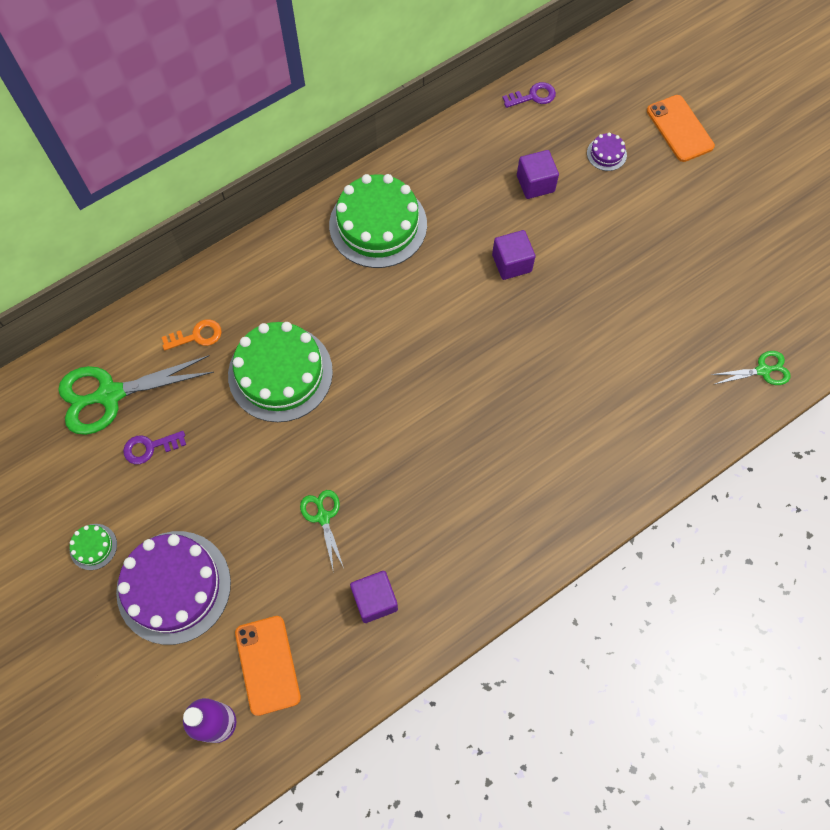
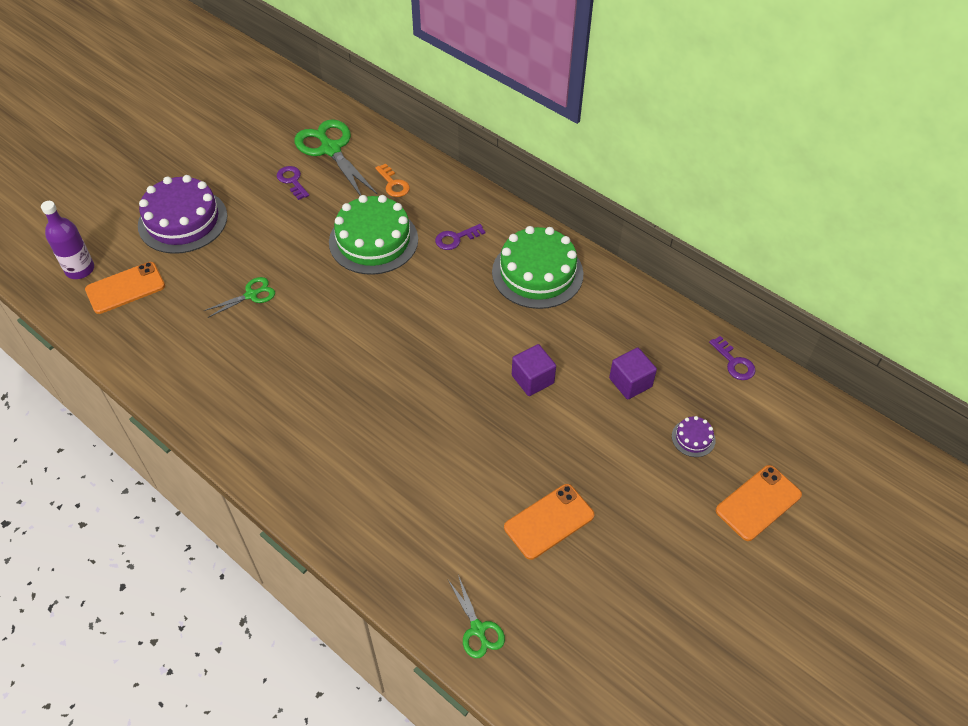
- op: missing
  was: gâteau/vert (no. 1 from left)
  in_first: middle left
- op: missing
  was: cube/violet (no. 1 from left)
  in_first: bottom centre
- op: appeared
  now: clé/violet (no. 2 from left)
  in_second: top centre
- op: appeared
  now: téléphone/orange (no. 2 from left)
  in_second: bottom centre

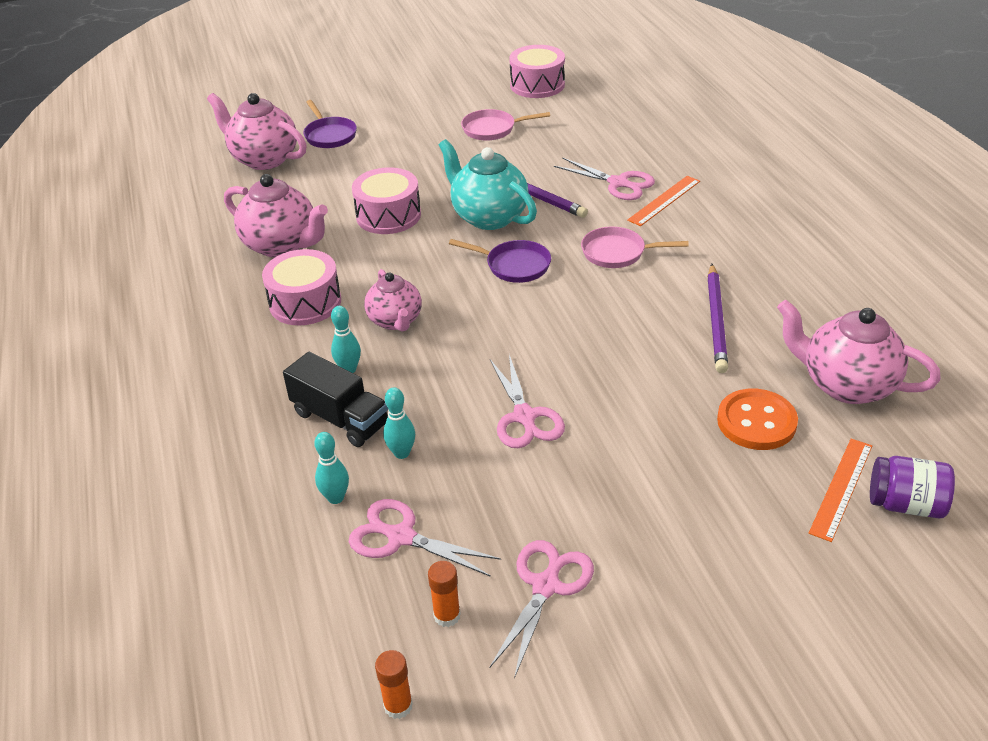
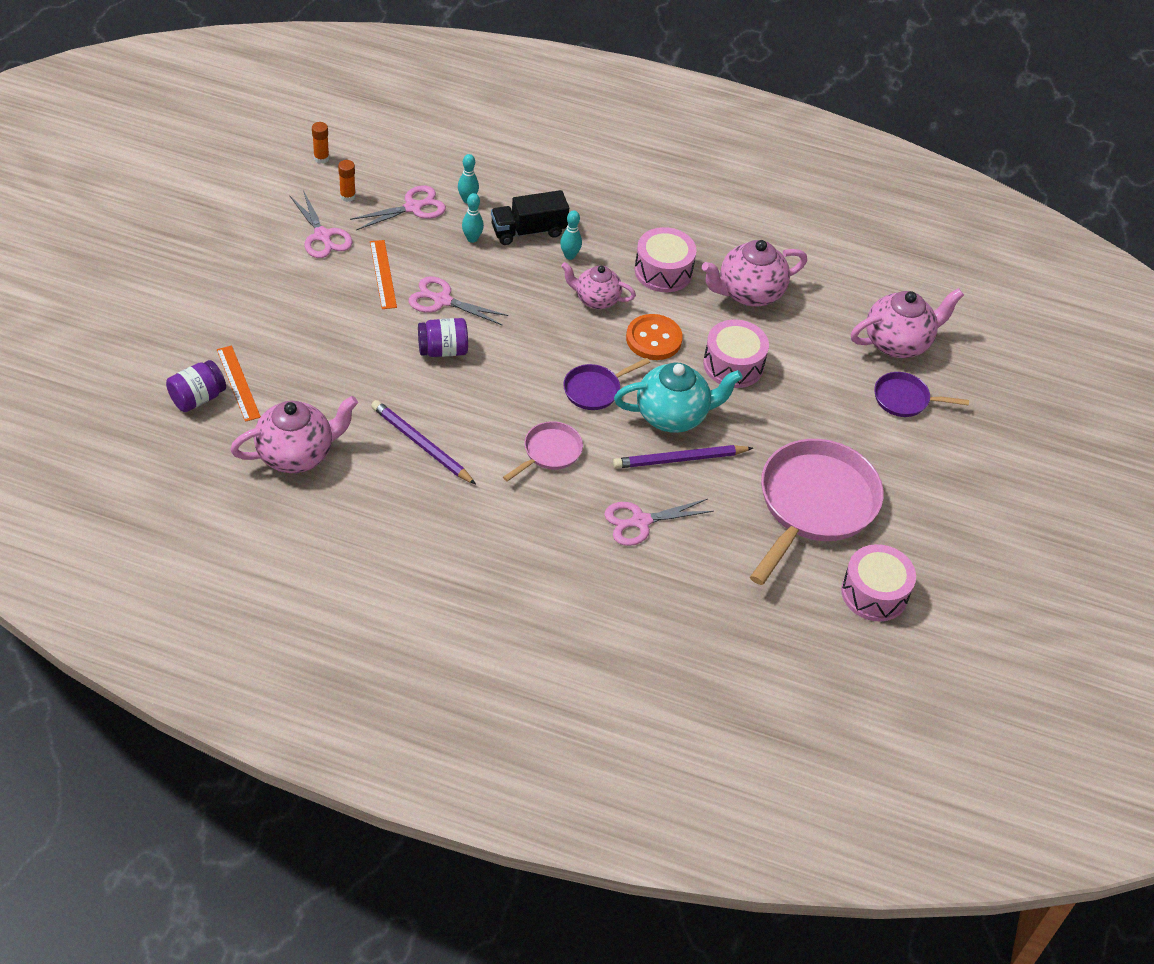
- op: size
  was: poêle/rose (no. 1 from left in the first image)
  in_first: top centre
  in_second: middle right
  ratio: 2.07
- op: relocated
  was: règle/orange (no. 1 from left in the first image)
  now: règle/orange (no. 2 from left)
  in_first: top right
  in_second: top left
- op: relocated
  was: bouton/orange
  in_first: middle right
  in_second: centre
- op: appeared
  now: bocal/violet (no. 2 from left)
  in_second: centre

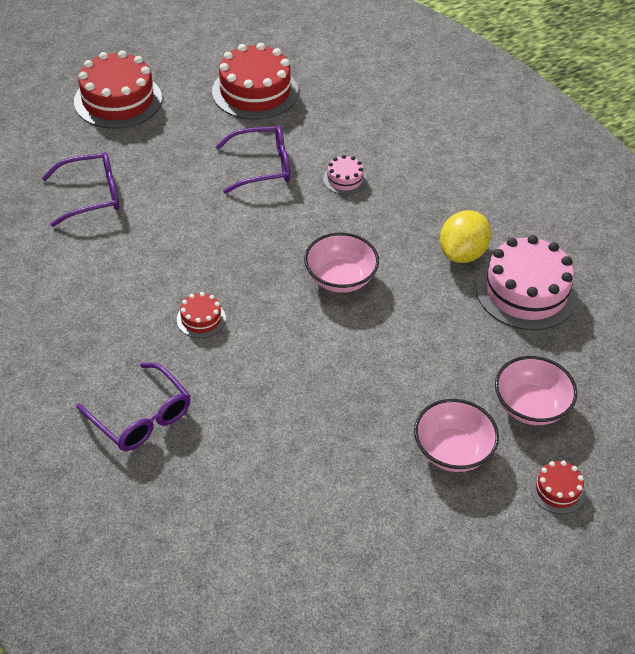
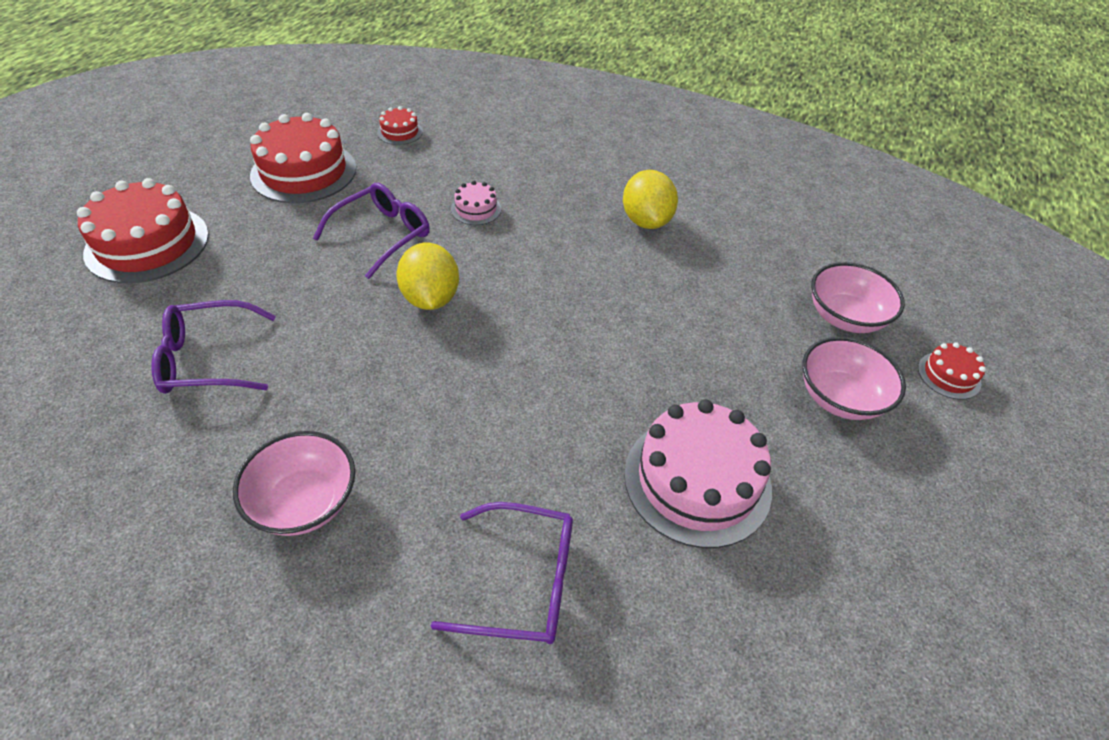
- op: spun
  was: lunettes/violet (no. 1 from left)
  in_first: top left
  in_second: middle left
  clockwise: -135
- op: relocated
  was: bol/rose (no. 1 from left)
  in_first: centre
  in_second: middle left
- op: relocated
  was: gâteau/rose (no. 2 from left)
  in_first: middle right
  in_second: centre
- op: relocated
  was: gâteau/rouge (no. 2 from left in the first image)
  now: gâteau/rouge (no. 3 from left)
  in_first: middle left
  in_second: top centre
- op: appeared
  now: citron/jaune (no. 1 from left)
  in_second: centre

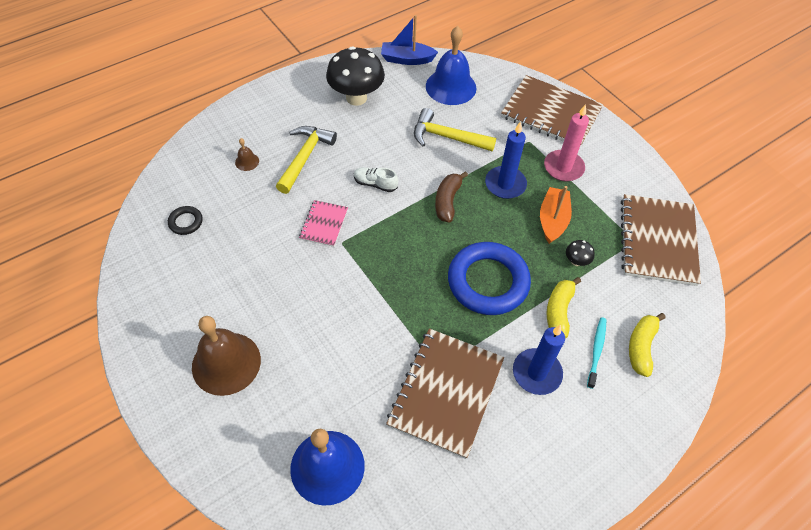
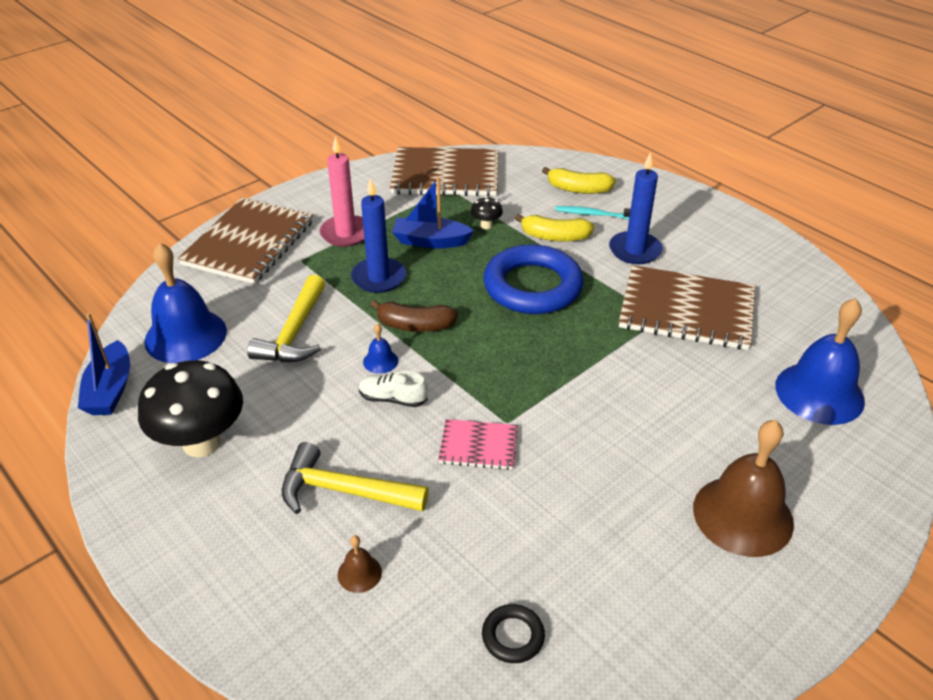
- op: spun
  was: chaussure/blanc
  in_first: centre
  in_second: centre
  clockwise: 90
- op: colour
  was: bateau/orange
  now: bateau/bleu (no. 2 from left)
  in_first: middle right
  in_second: top centre
- op: appeared
  now: cloche/bleu (no. 2 from left)
  in_second: centre

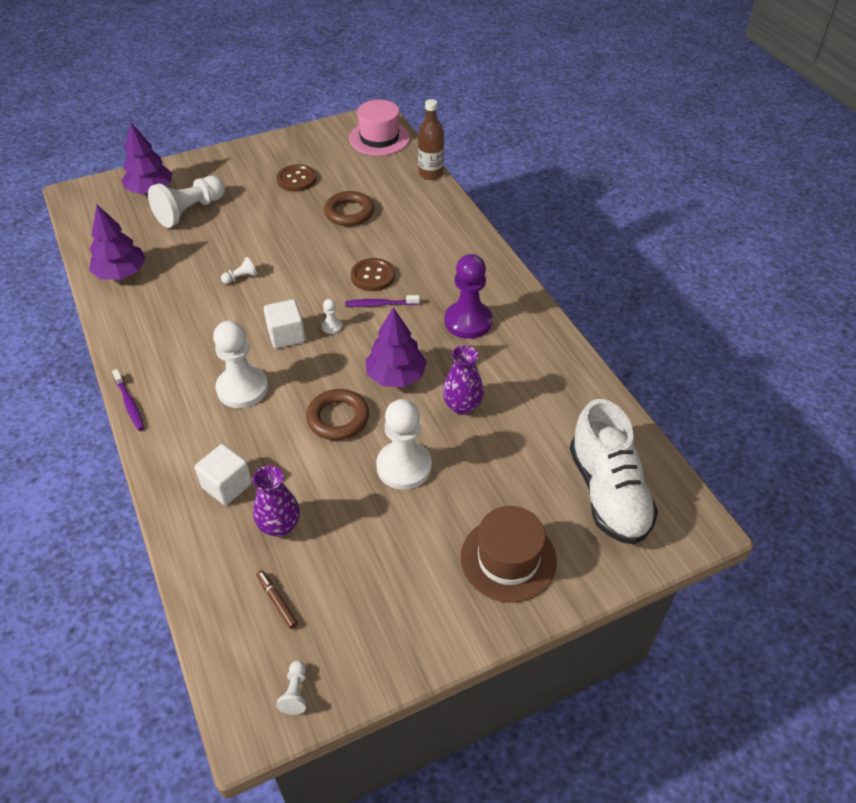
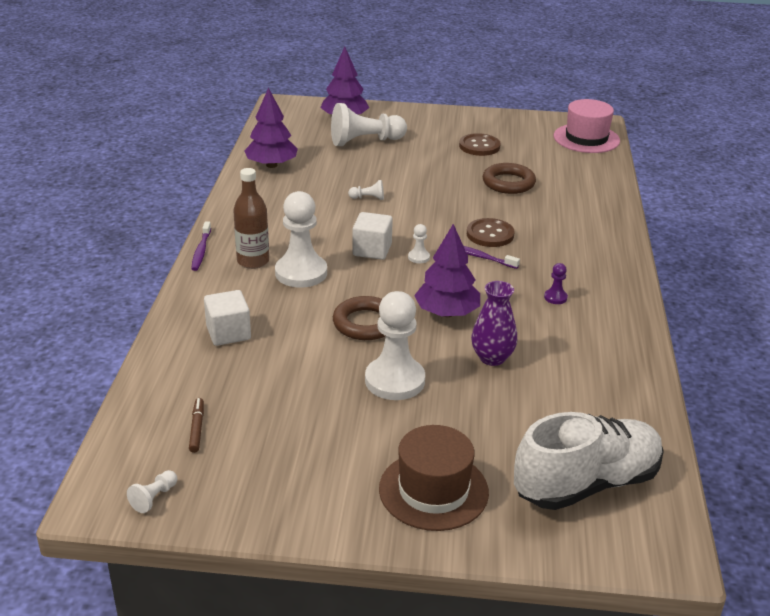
- op: relocated
  was: bouteille/marron
  in_first: top centre
  in_second: middle left
- op: size
  was: pion/violet
  in_first: centre
  in_second: middle right
  ratio: 0.43
- op: spun
  was: chaussure/blanc
  in_first: middle right
  in_second: bottom right
  clockwise: -135
- op: missing
  was: vase/violet (no. 1 from left)
  in_first: middle left

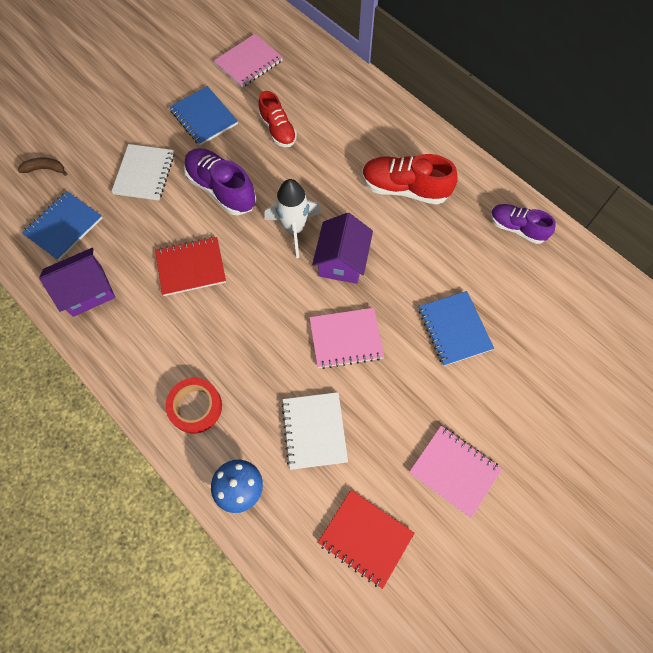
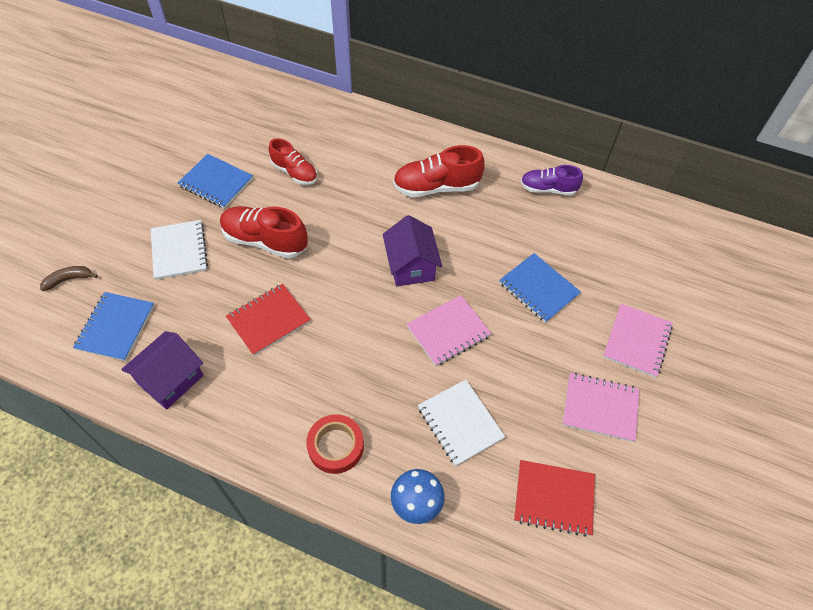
- op: relocated
  was: carnet/rose (no. 1 from left in the first image)
  now: carnet/rose (no. 3 from left)
  in_first: top centre
  in_second: middle right
- op: colour
  was: chaussure/violet (no. 1 from left)
  now: chaussure/rouge (no. 1 from left)
  in_first: top centre
  in_second: middle left
- op: missing
  was: fusée/blanc
  in_first: centre

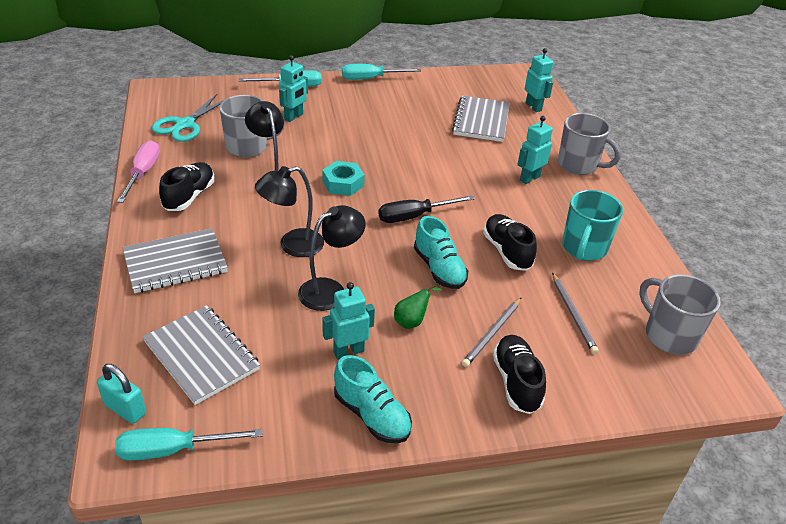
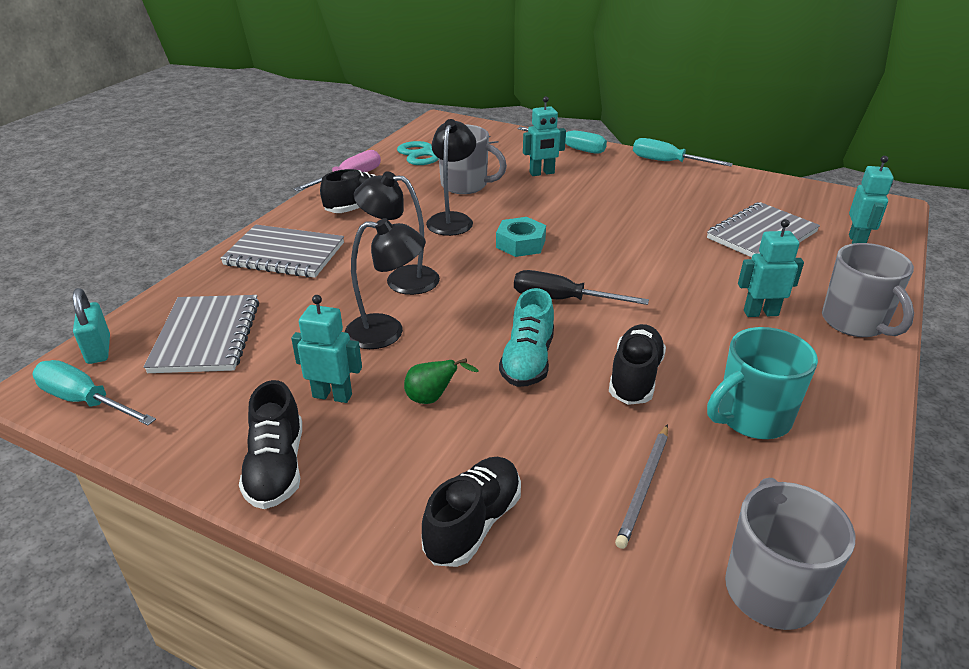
- op: missing
  was: crayon/gris (no. 1 from left)
  in_first: centre
- op: colour
  was: chaussure/turquoise (no. 1 from left)
  now: chaussure/noir (no. 1 from left)
  in_first: bottom centre
  in_second: middle left

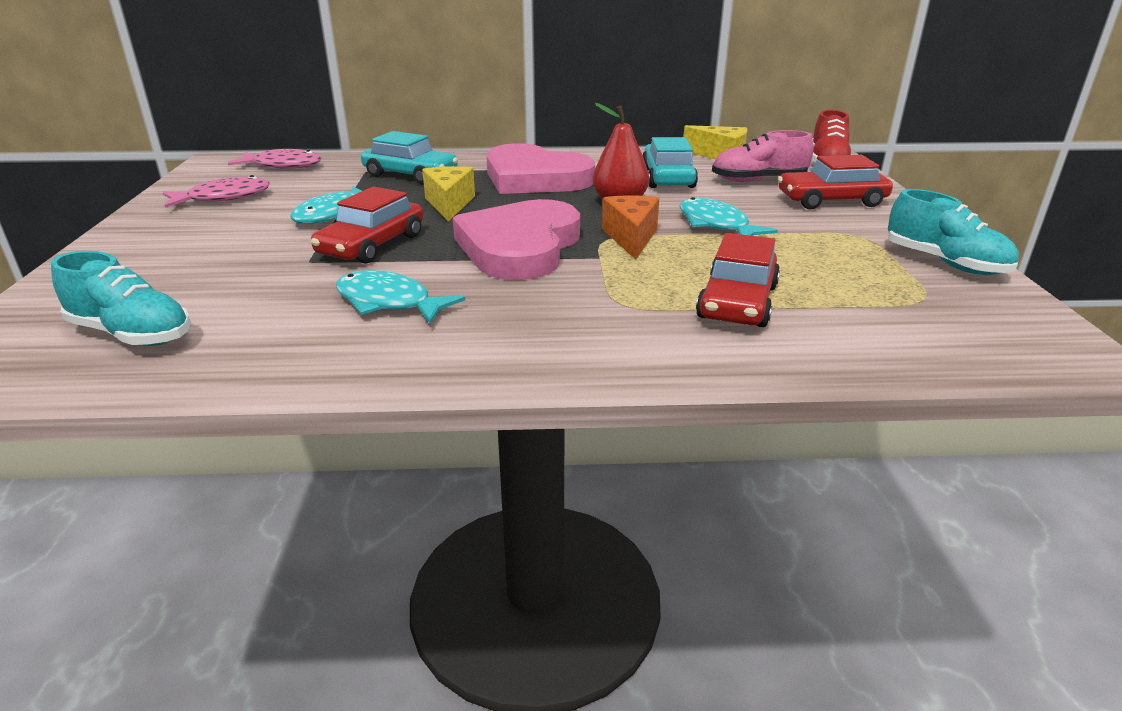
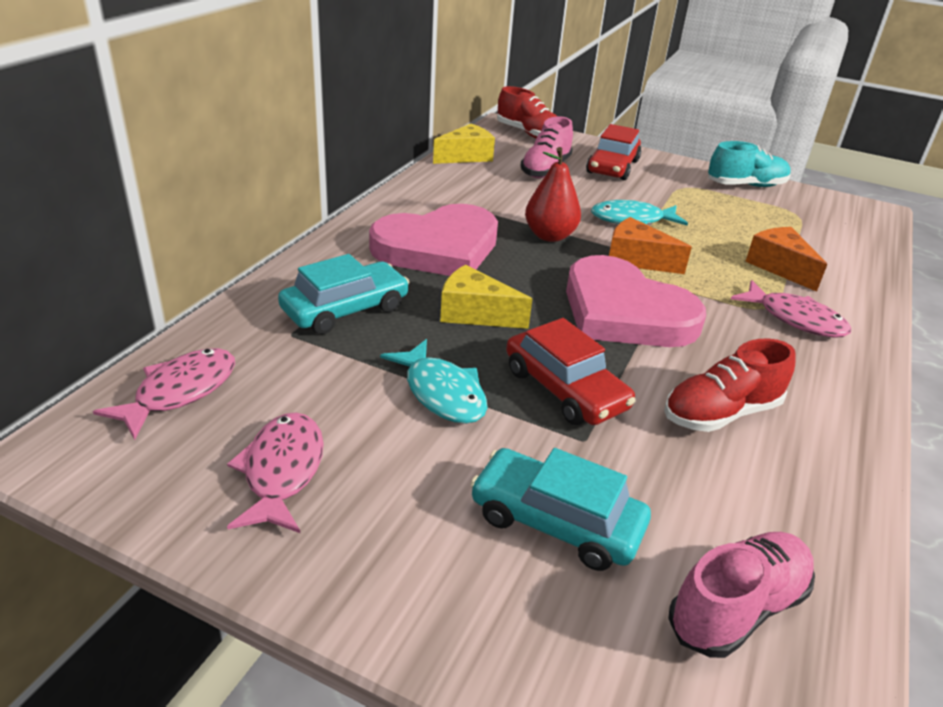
- op: relocated
  was: voiture/turquoise (no. 2 from left)
  in_first: top centre
  in_second: bottom centre
- op: exchanged
  was: voiture/rouge (no. 2 from left)
  now: fromage/orange (no. 2 from left)
  in_first: centre
  in_second: middle right
- op: colour
  was: chaussure/turquoise (no. 1 from left)
  now: chaussure/rose (no. 2 from left)
  in_first: middle left
  in_second: bottom right
- op: exchanged
  was: poisson/turquoise (no. 2 from left)
  now: chaussure/rouge (no. 2 from left)
  in_first: centre
  in_second: middle right
- op: appeared
  now: poisson/rose (no. 3 from left)
  in_second: middle right

